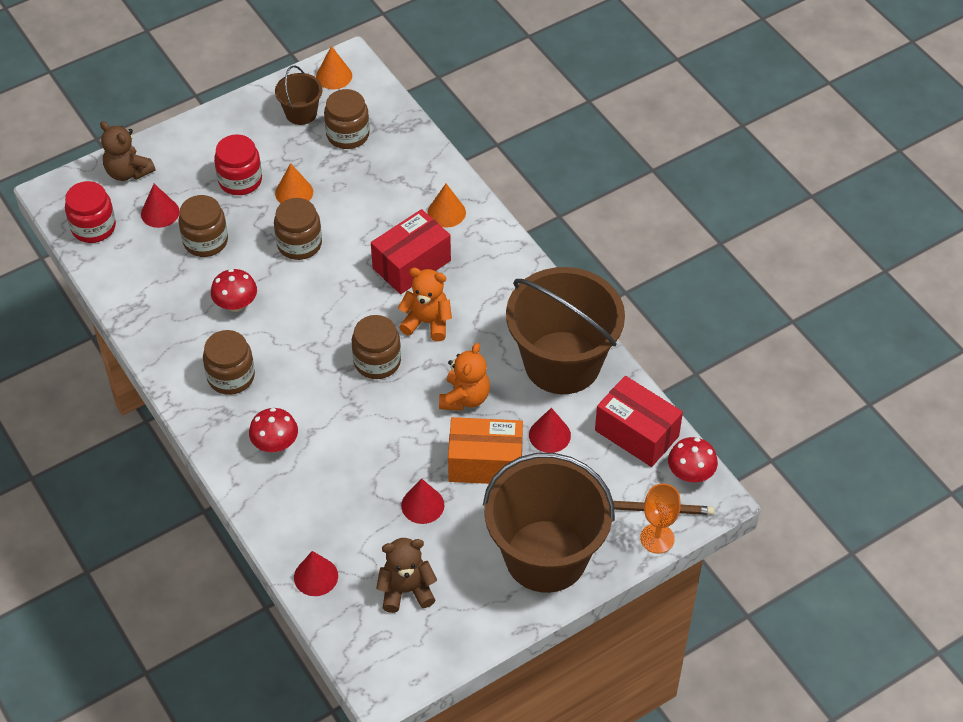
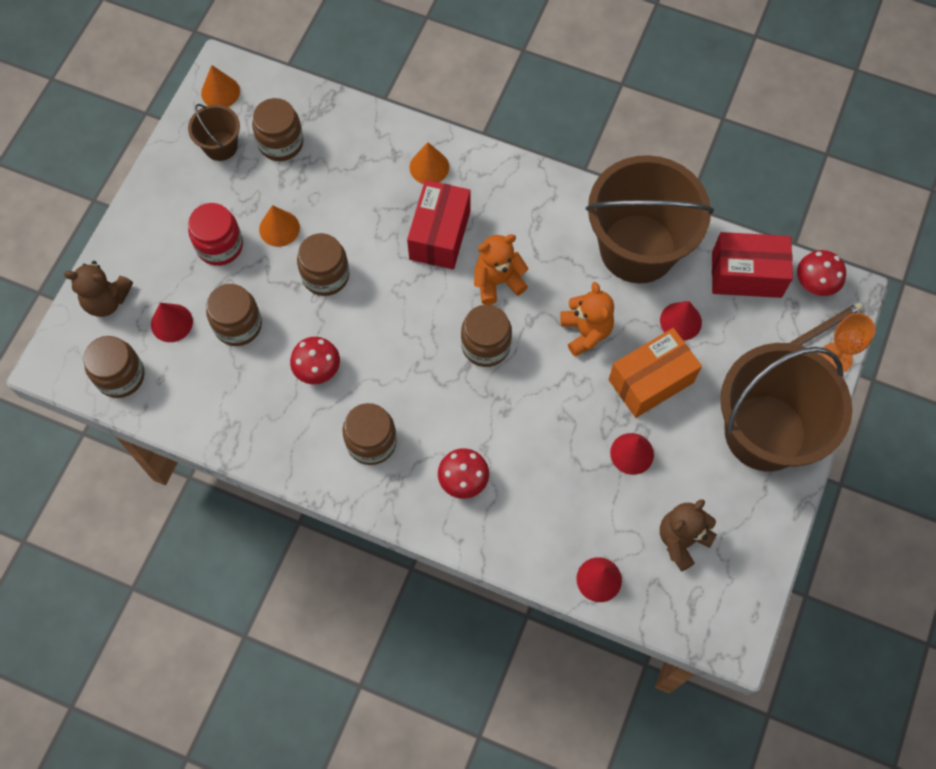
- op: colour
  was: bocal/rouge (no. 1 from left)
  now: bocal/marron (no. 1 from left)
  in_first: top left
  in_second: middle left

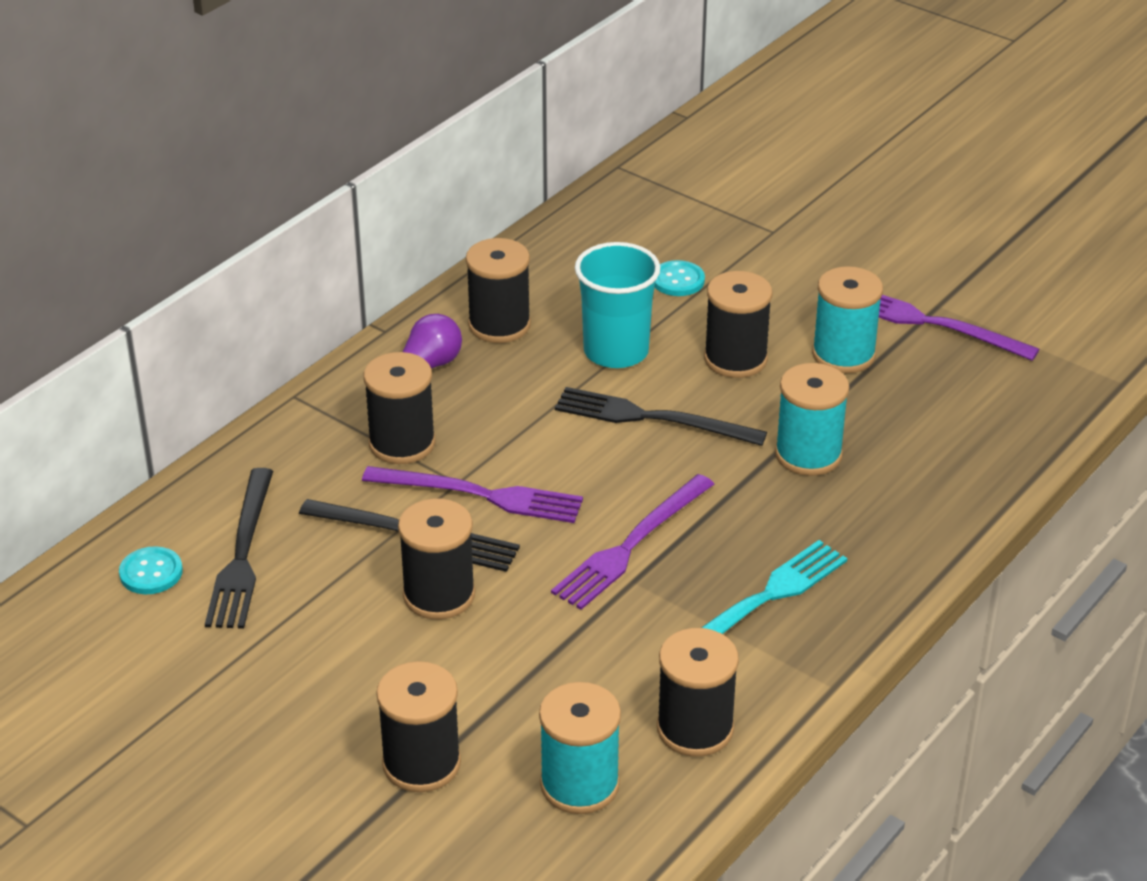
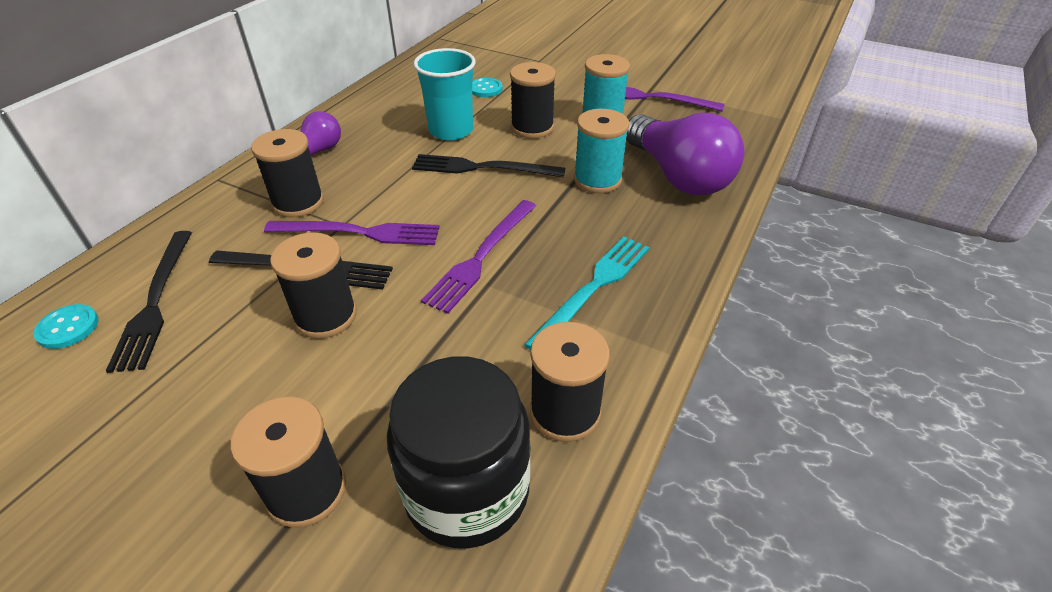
- op: missing
  was: bobine/noir (no. 4 from left)
  in_first: top centre
- op: exchanged
  was: bobine/turquoise (no. 1 from left)
  now: bocal/noir
  in_first: bottom centre
  in_second: bottom centre
- op: appeared
  now: ampoule/violet (no. 2 from left)
  in_second: top centre

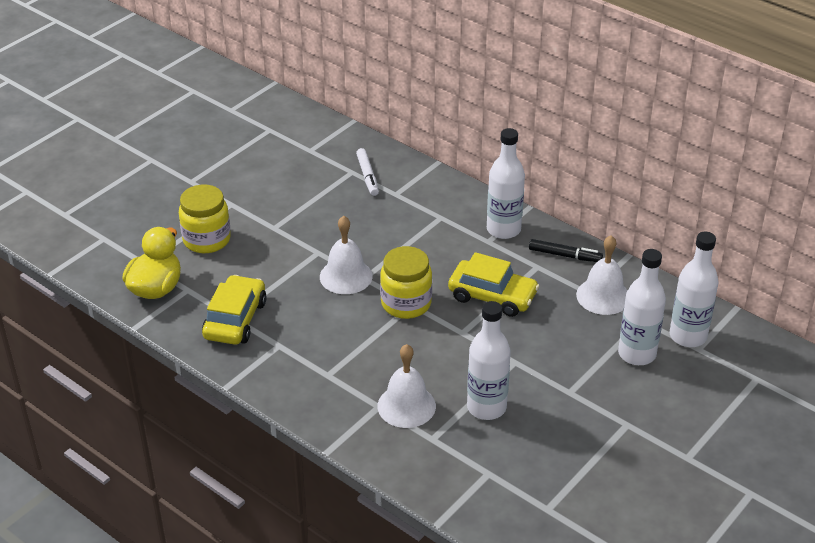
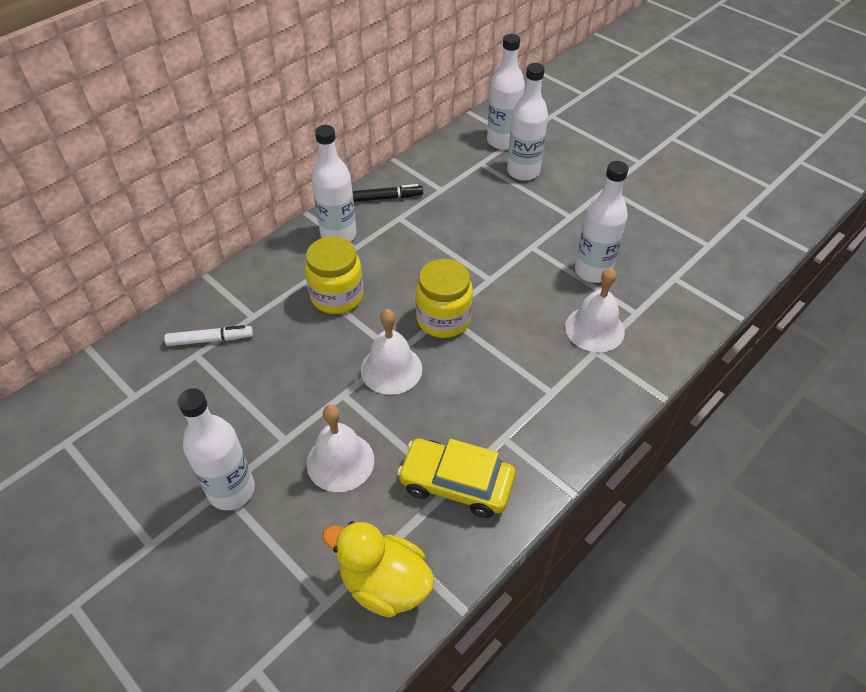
- op: relocated
  was: bocal/jaune (no. 1 from left)
  in_first: middle left
  in_second: centre
- op: relocated
  was: cloche/blanc (no. 3 from left in the first image)
  now: cloche/blanc (no. 1 from left)
  in_first: middle right
  in_second: centre
- op: spun
  was: feutre/noir
  in_first: middle right
  in_second: top centre
  clockwise: 60
- op: missing
  was: voiture/jaune (no. 2 from left)
  in_first: centre
- op: appeared
  now: bouteille/blanc (no. 1 from left)
  in_second: middle left

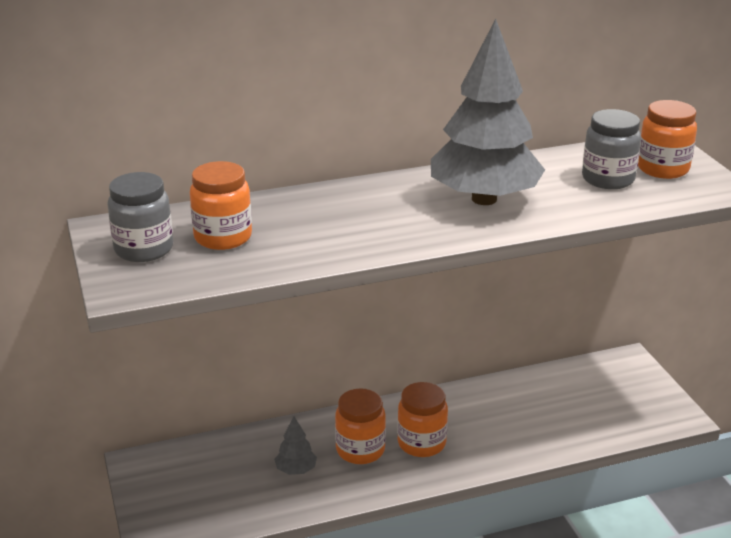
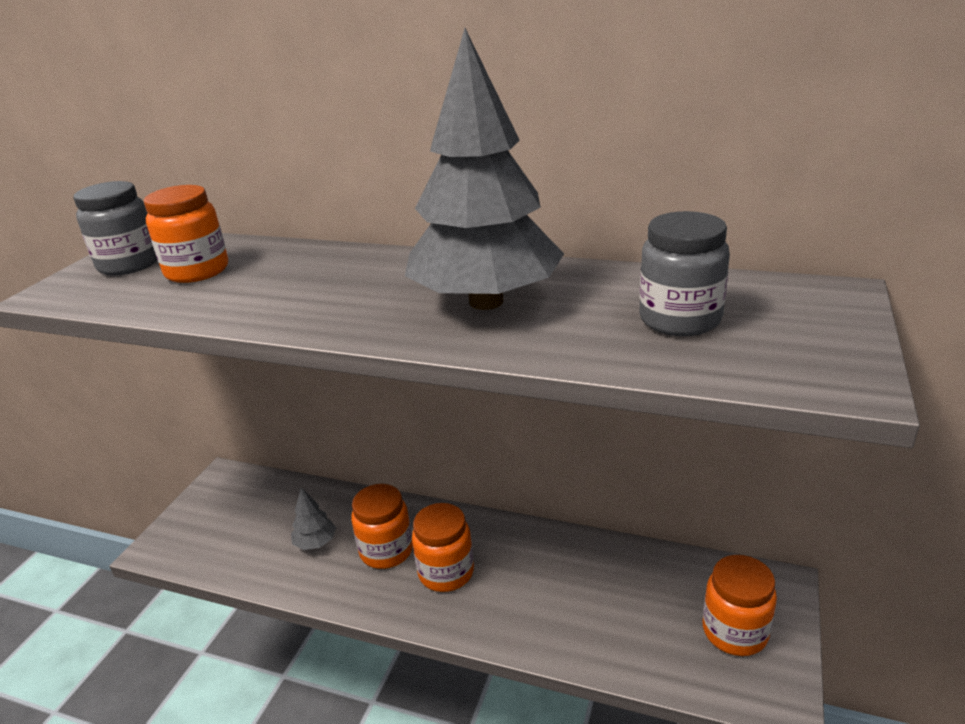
- op: relocated
  was: bocal/orange (no. 4 from left)
  in_first: top right
  in_second: bottom right

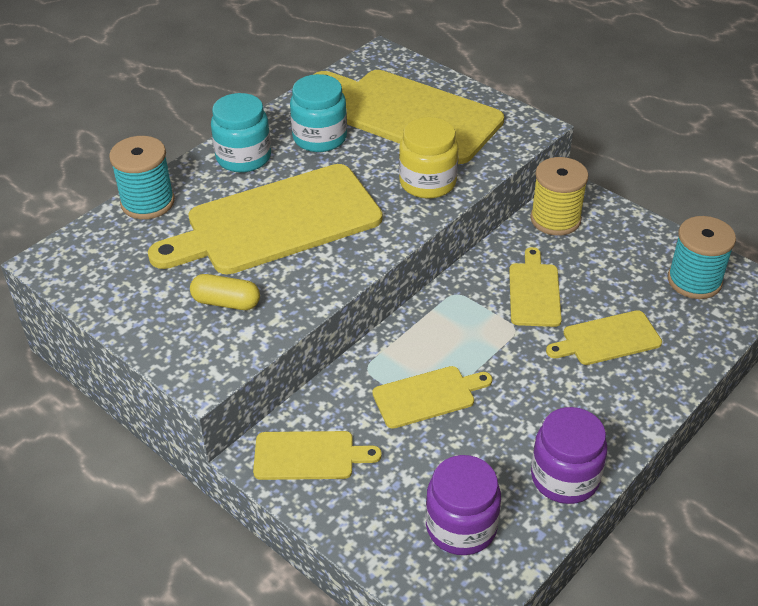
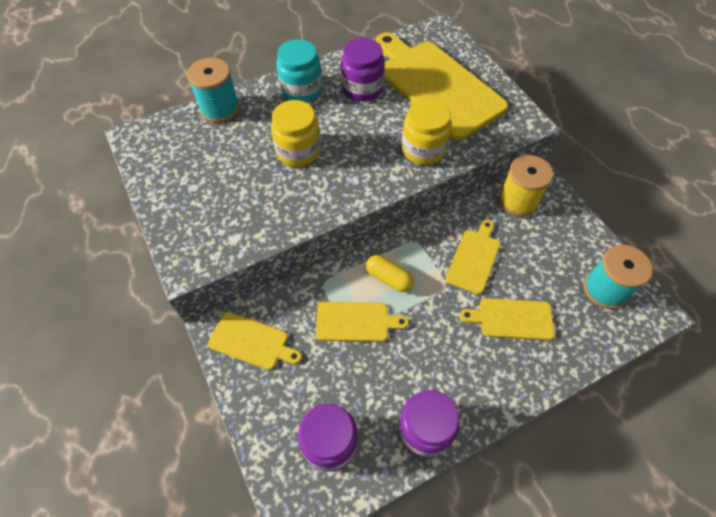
- op: colour
  was: bocal/turquoise (no. 2 from left)
  now: bocal/violet (no. 2 from left)
  in_first: top centre
  in_second: top centre
- op: exchanged
  was: planche à découper/jaune (no. 1 from left)
  now: bocal/jaune (no. 1 from left)
  in_first: centre
  in_second: top centre
- op: relocated
  was: gélule/jaune
  in_first: middle left
  in_second: centre

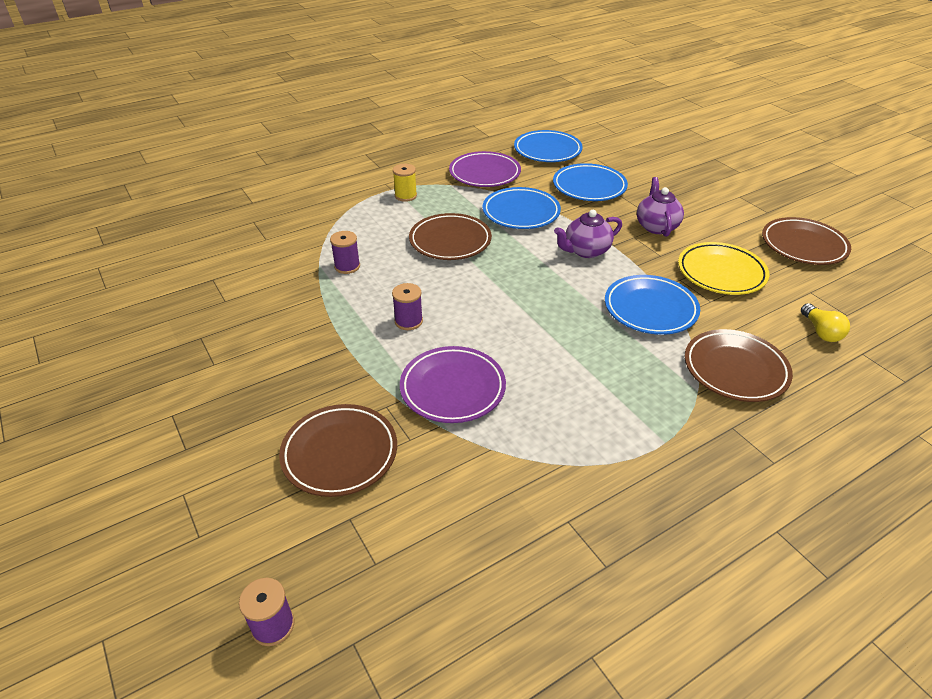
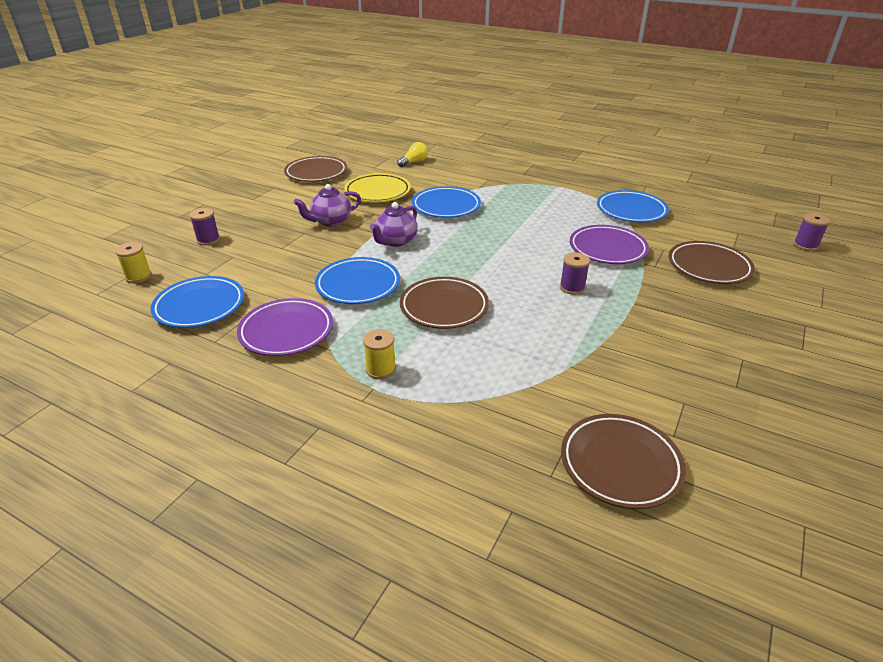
- op: relocated
  was: assiette/bleu (no. 3 from left in the first image)
  now: assiette/bleu (no. 4 from left)
  in_first: top centre
  in_second: top right
- op: spun
  was: théière/violet (no. 1 from left in the first image)
  in_first: centre
  in_second: centre
  clockwise: 90
- op: relocated
  was: bobine/violet (no. 2 from left in the first image)
  now: bobine/violet (no. 1 from left)
  in_first: centre
  in_second: middle left
- op: relocated
  was: assiette/marron (no. 3 from left)
  in_first: middle right
  in_second: bottom right
- op: appeared
  now: bobine/jaune (no. 1 from left)
  in_second: middle left

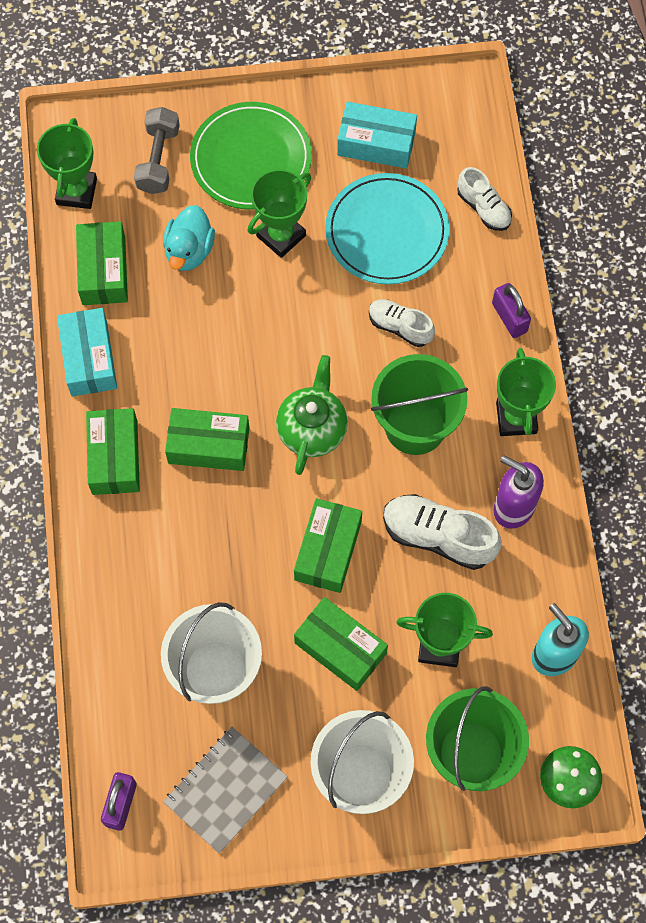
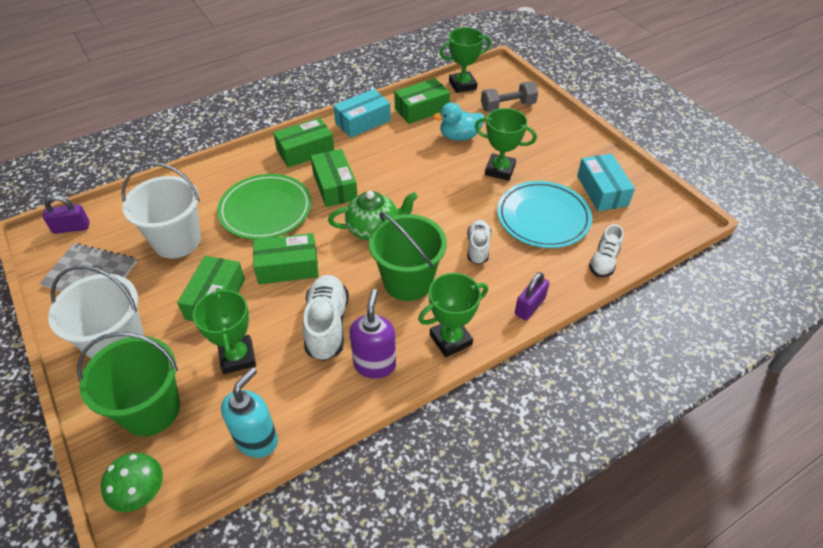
- op: relocated
  was: assiette/vert
  in_first: top centre
  in_second: middle left

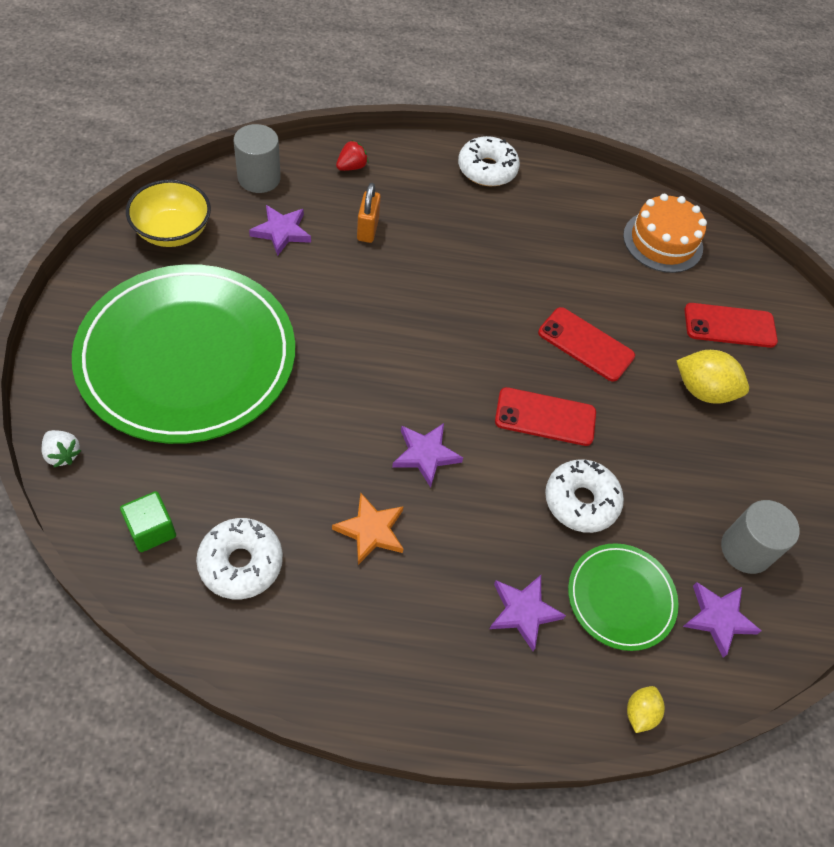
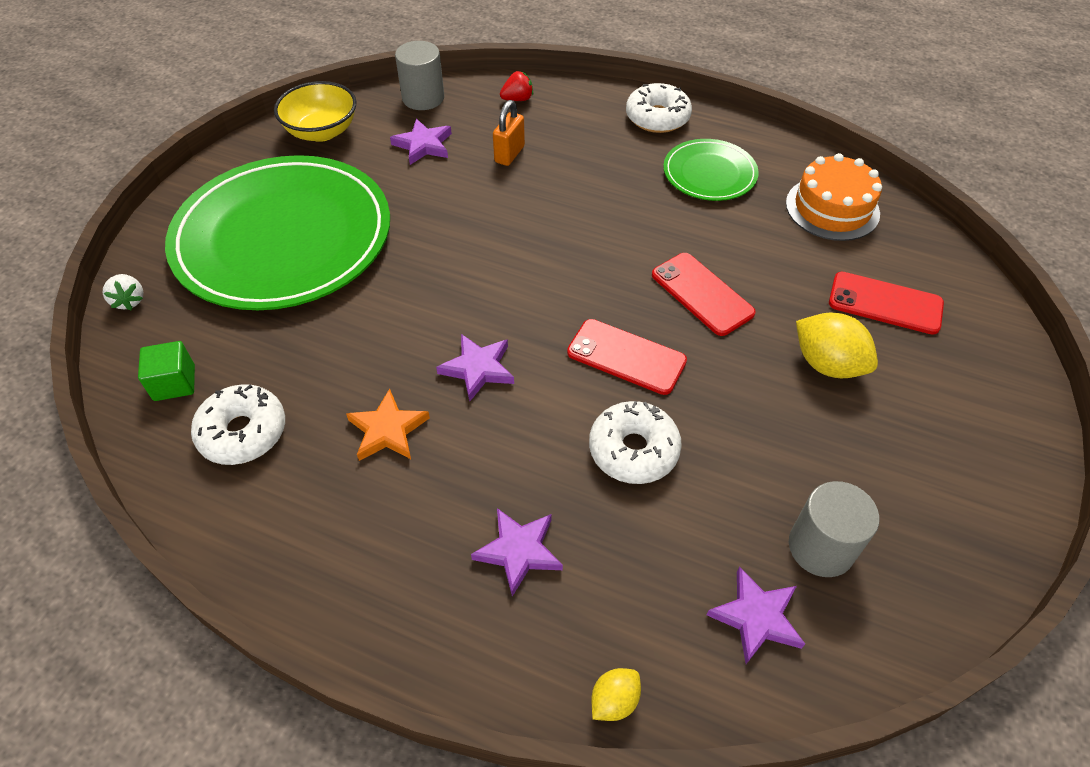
- op: relocated
  was: assiette/vert (no. 2 from left)
  in_first: bottom right
  in_second: top centre

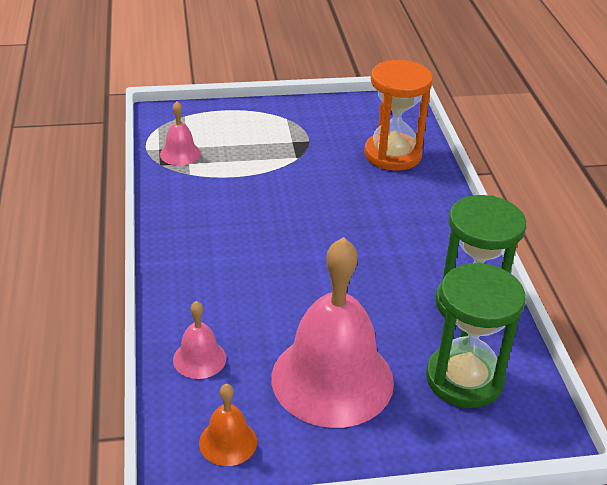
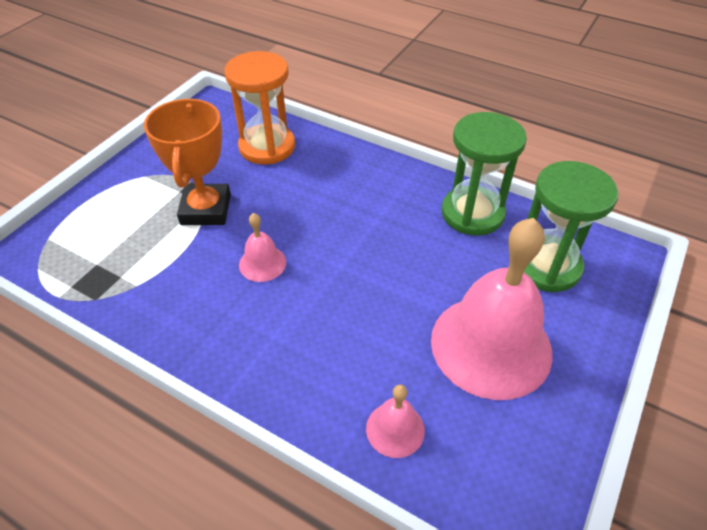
- op: relocated
  was: cloche/rose (no. 1 from left)
  in_first: top left
  in_second: centre
- op: missing
  was: cloche/orange
  in_first: bottom centre
- op: appeared
  now: trophée/orange
  in_second: top left

